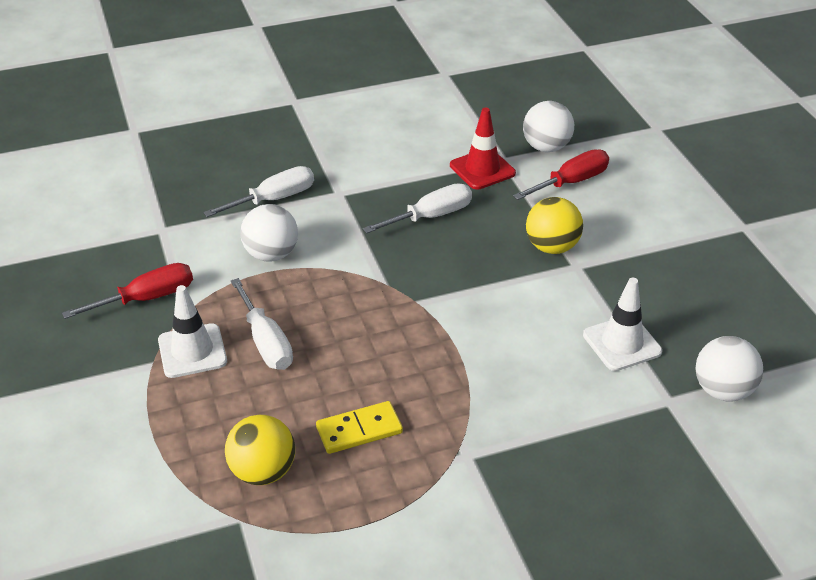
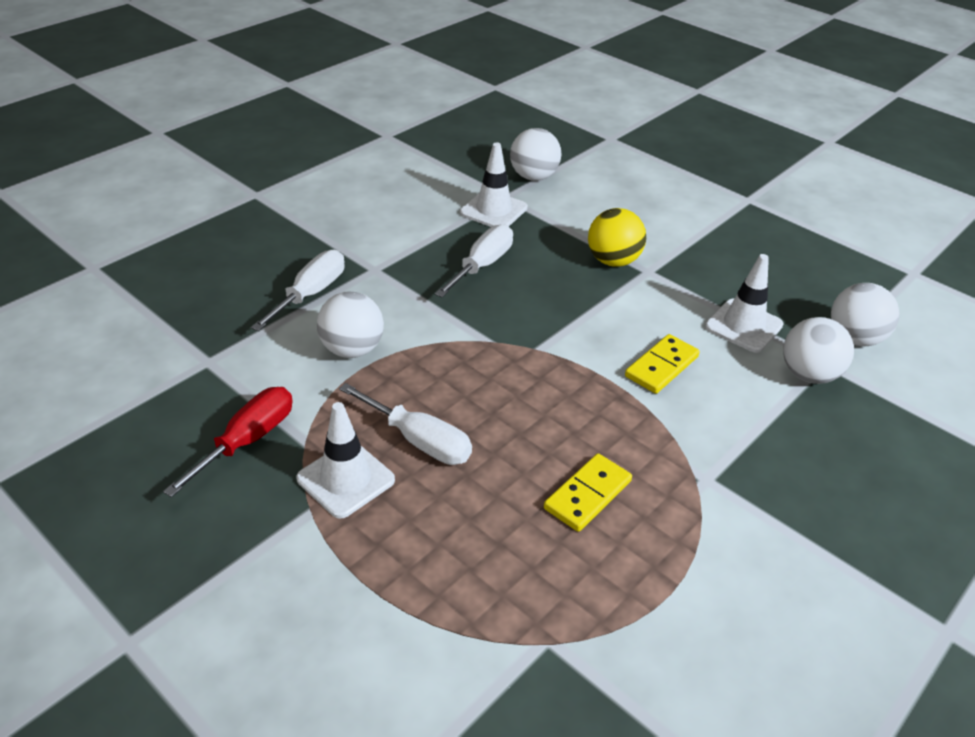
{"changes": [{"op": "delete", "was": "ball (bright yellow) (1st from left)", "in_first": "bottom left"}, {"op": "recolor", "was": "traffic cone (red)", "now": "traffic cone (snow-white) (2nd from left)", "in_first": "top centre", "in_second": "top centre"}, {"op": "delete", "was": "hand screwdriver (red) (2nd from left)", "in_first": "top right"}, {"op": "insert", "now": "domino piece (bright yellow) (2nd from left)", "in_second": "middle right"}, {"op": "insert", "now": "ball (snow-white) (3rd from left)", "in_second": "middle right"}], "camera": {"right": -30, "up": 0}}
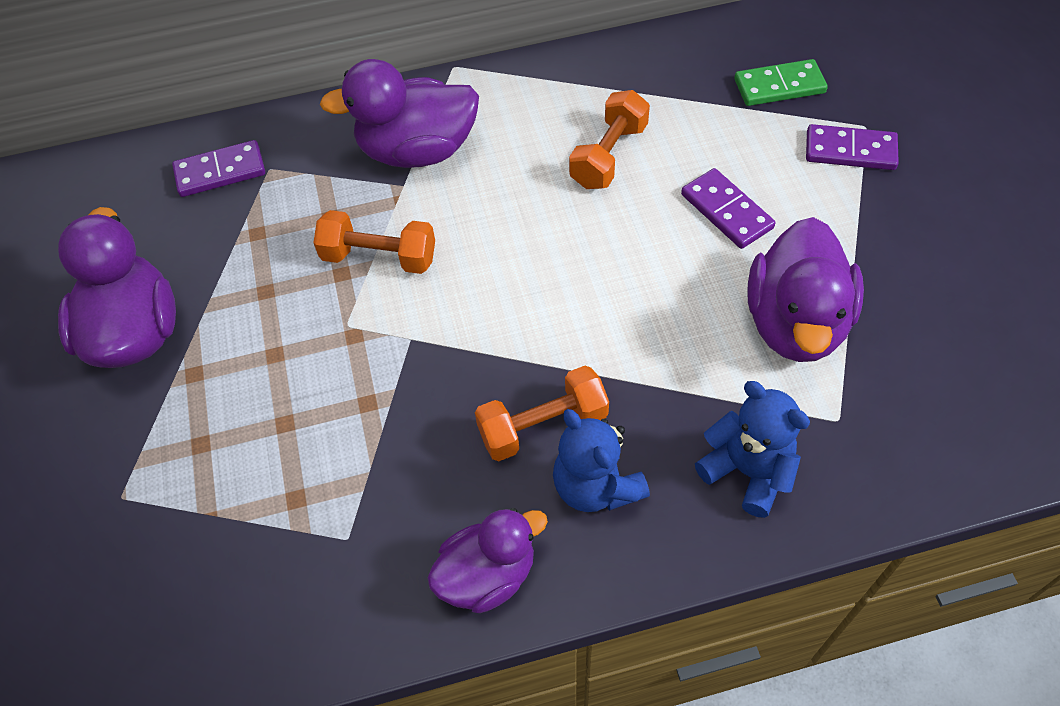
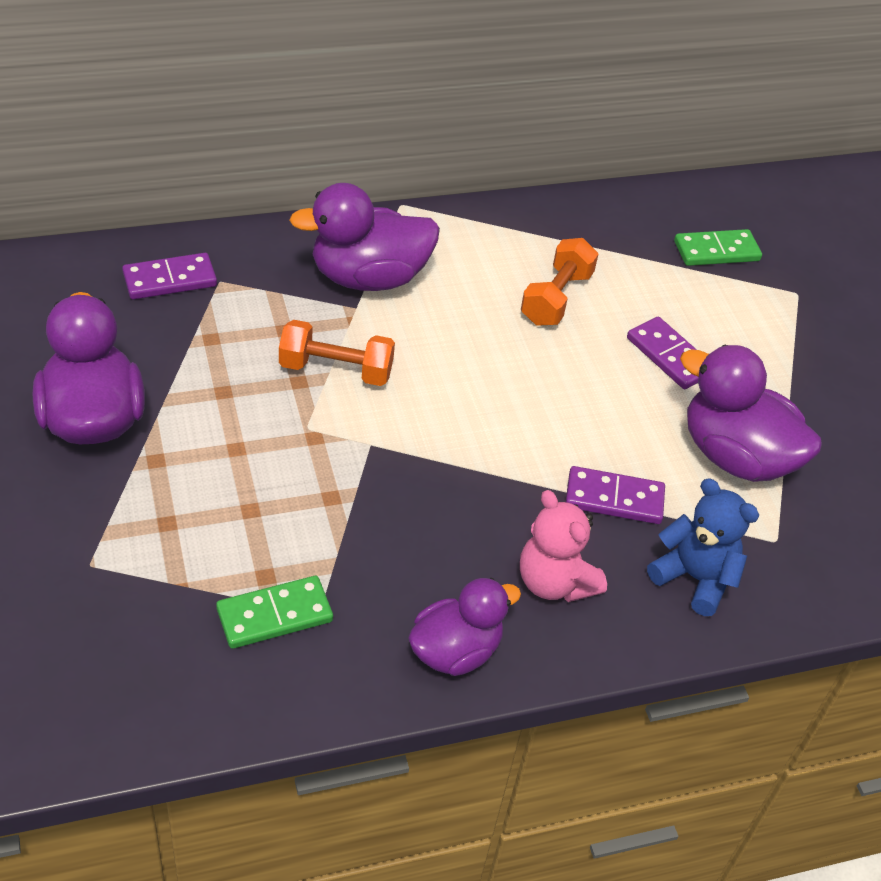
{"changes": [{"op": "delete", "was": "hand weight (orange) (2nd from left)", "in_first": "centre"}, {"op": "recolor", "was": "teddy bear (cobalt) (1st from left)", "now": "teddy bear (rosy)", "in_first": "centre", "in_second": "centre"}, {"op": "rotate", "was": "duck (violet) (4th from left)", "in_first": "middle right", "in_second": "middle right", "clockwise": 120}, {"op": "move", "was": "domino piece (violet) (3rd from left in the first image)", "now": "domino piece (violet) (2nd from left)", "in_first": "top right", "in_second": "middle right"}, {"op": "insert", "now": "domino piece (leaf-green) (1st from left)", "in_second": "bottom left"}], "camera": {"right": -10, "up": -10}}
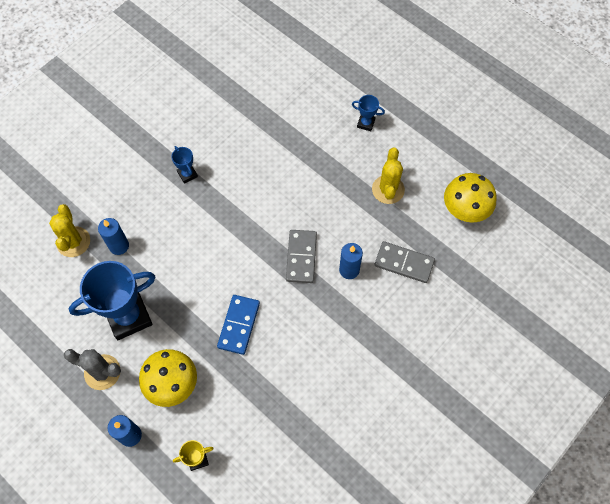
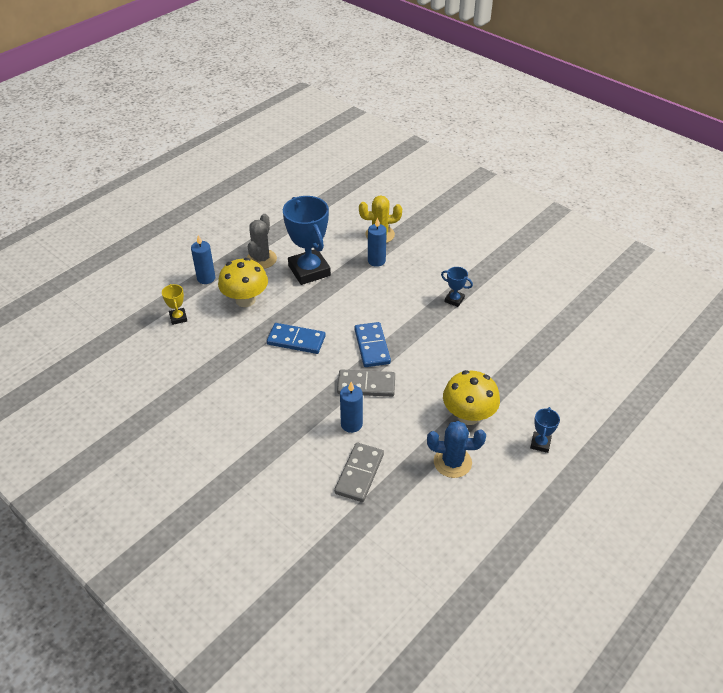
{"changes": [{"op": "rotate", "was": "prize cup (cobalt) (2nd from left)", "in_first": "top left", "in_second": "centre", "clockwise": 60}, {"op": "recolor", "was": "saguaro cactus (bright yellow) (2nd from left)", "now": "saguaro cactus (cobalt)", "in_first": "centre", "in_second": "centre"}, {"op": "move", "was": "fungus (bright yellow) (2nd from left)", "in_first": "middle right", "in_second": "centre"}, {"op": "insert", "now": "domino piece (cobalt) (2nd from left)", "in_second": "centre"}], "camera": {"right": 90, "up": -20}}
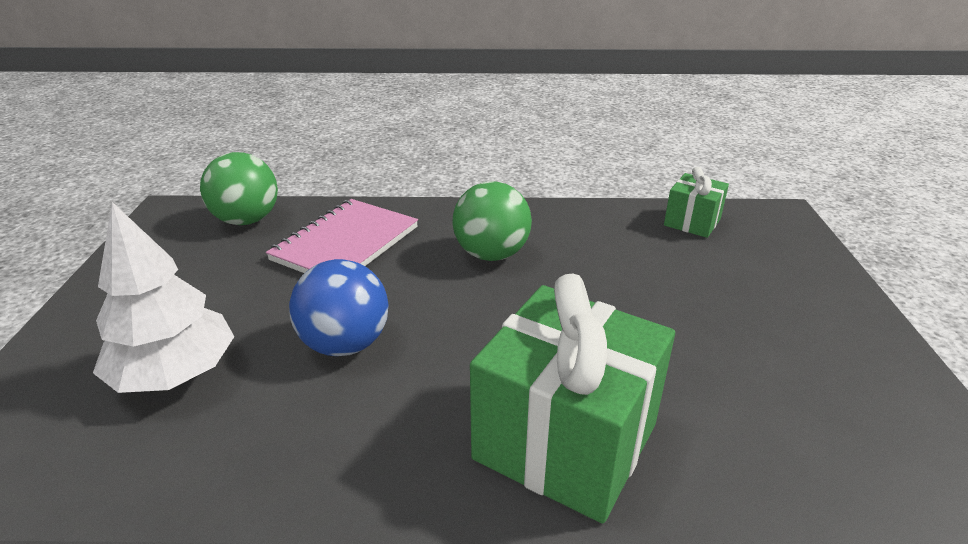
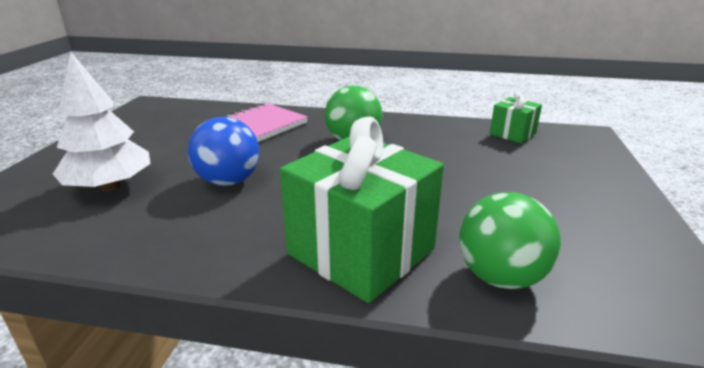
{"changes": [{"op": "move", "was": "ball (leaf-green) (1st from left in the first image)", "now": "ball (leaf-green) (2nd from left)", "in_first": "middle left", "in_second": "middle right"}], "camera": {"right": 10, "up": -5}}
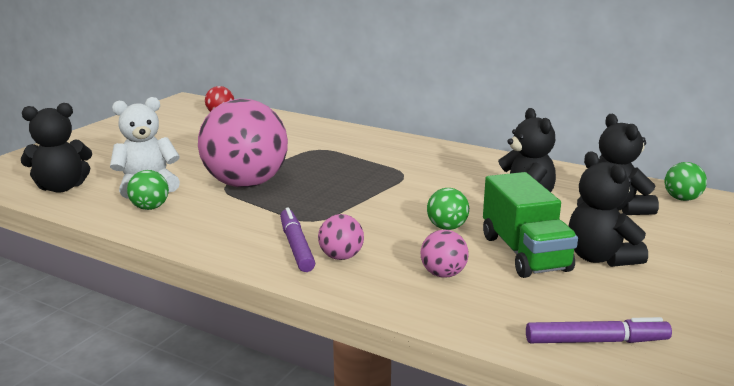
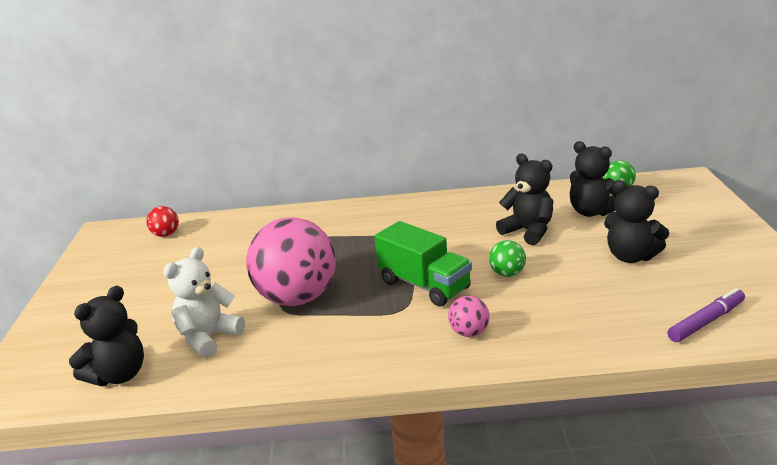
{"changes": [{"op": "delete", "was": "ball (leaf-green) (1st from left)", "in_first": "middle left"}, {"op": "delete", "was": "marker (violet) (1st from left)", "in_first": "centre"}, {"op": "delete", "was": "ball (rosy) (3rd from left)", "in_first": "centre"}, {"op": "move", "was": "lorry (leaf-green)", "in_first": "middle right", "in_second": "centre"}], "camera": {"right": -30, "up": 5}}
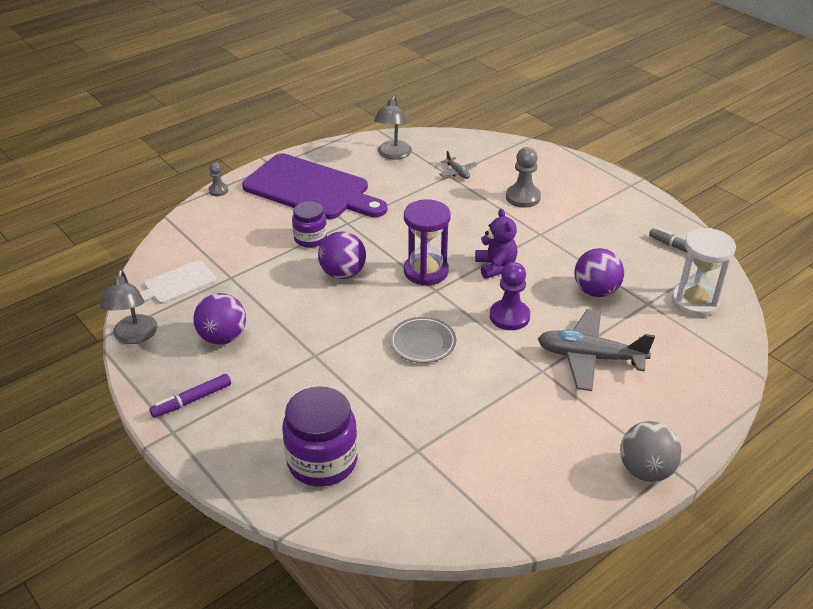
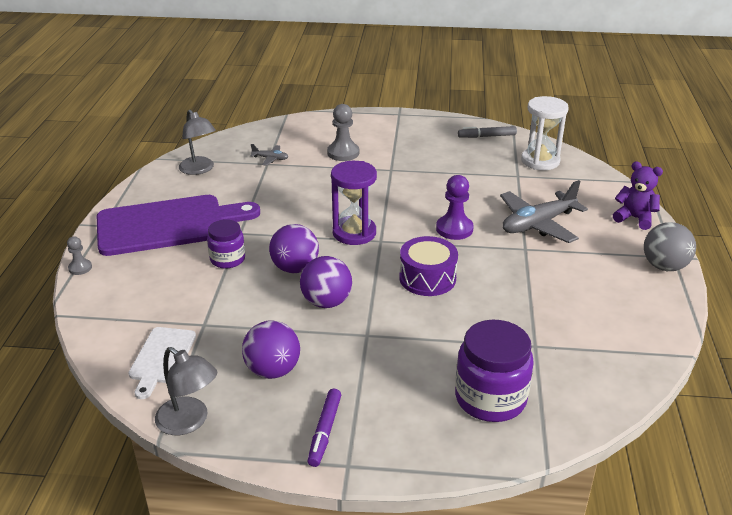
{"changes": [{"op": "replace", "was": "plate (grey)", "now": "snare drum (violet)", "in_first": "centre", "in_second": "centre"}, {"op": "move", "was": "teddy bear (violet)", "in_first": "centre", "in_second": "middle right"}, {"op": "move", "was": "ball (violet) (3rd from left)", "in_first": "middle right", "in_second": "centre"}], "camera": {"right": -45, "up": -5}}
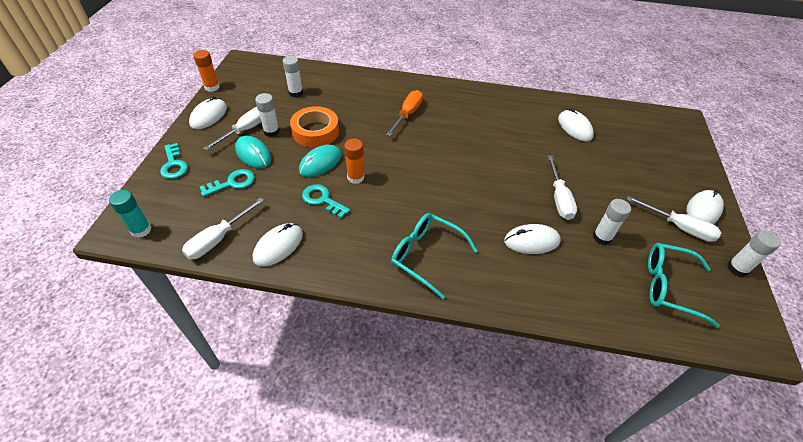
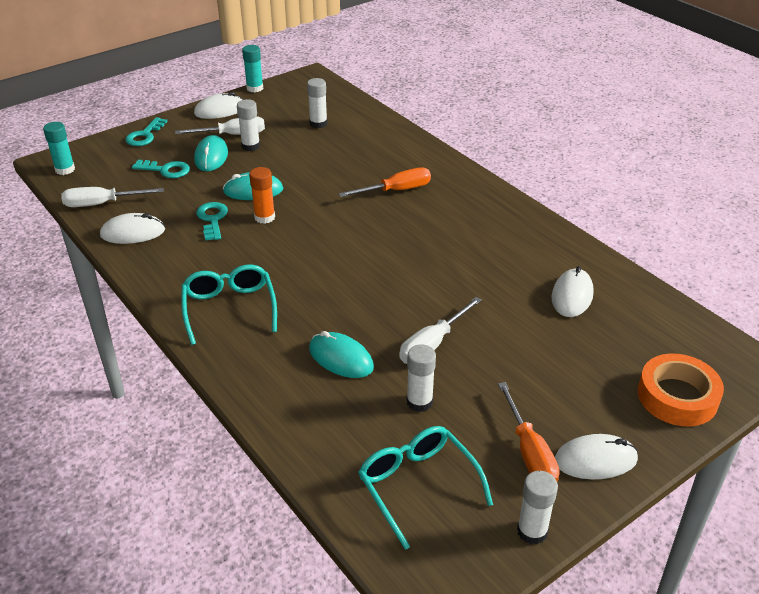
{"changes": [{"op": "recolor", "was": "glue stick (orange) (1st from left)", "now": "glue stick (aqua) (2nd from left)", "in_first": "top left", "in_second": "top left"}, {"op": "move", "was": "tape (orange)", "in_first": "top centre", "in_second": "middle right"}, {"op": "recolor", "was": "PC mouse (snow-white) (3rd from left)", "now": "PC mouse (aqua) (3rd from left)", "in_first": "centre", "in_second": "centre"}, {"op": "recolor", "was": "hand screwdriver (snow-white) (4th from left)", "now": "hand screwdriver (orange) (2nd from left)", "in_first": "middle right", "in_second": "bottom right"}], "camera": {"right": 45, "up": -10}}
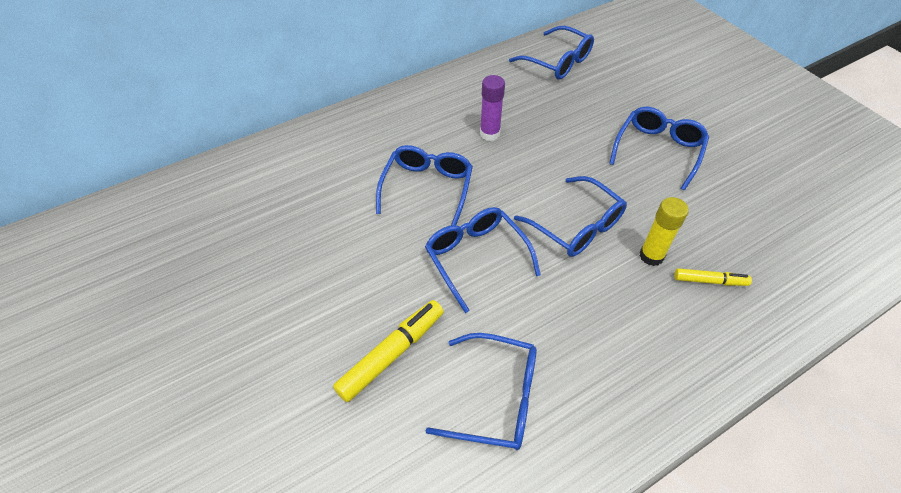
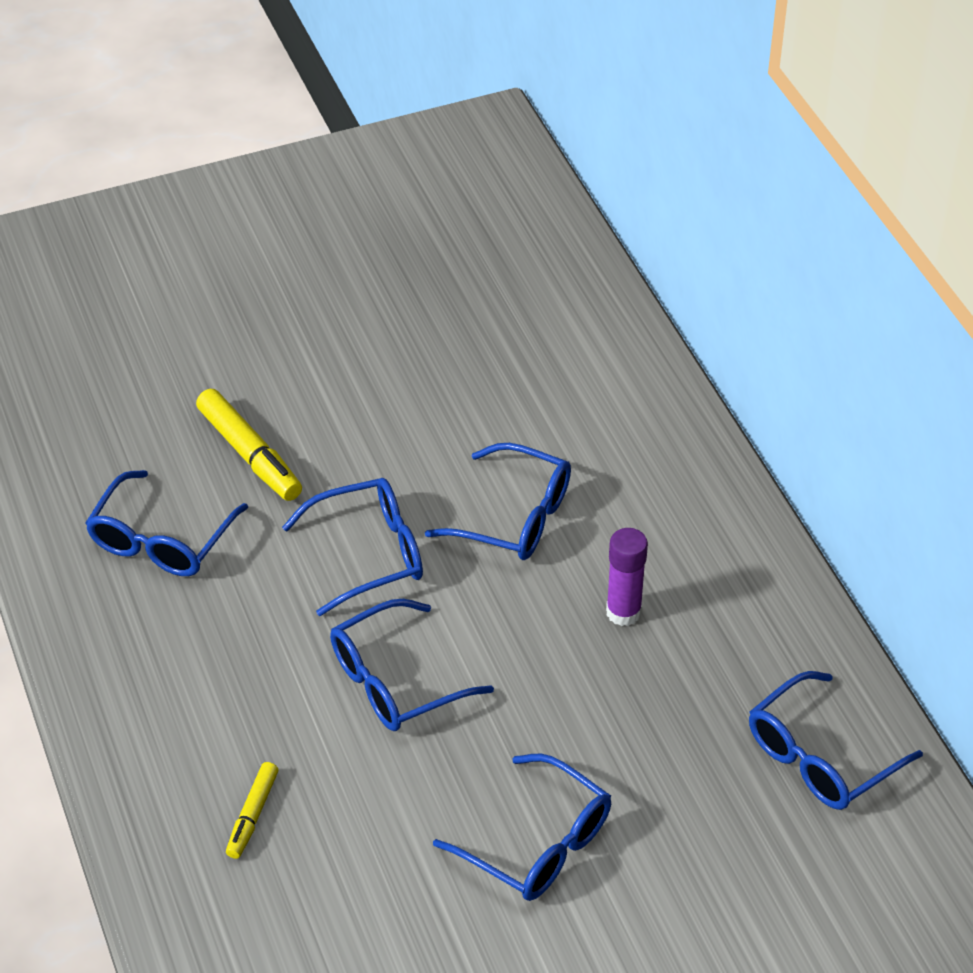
{"changes": [{"op": "delete", "was": "glue stick (bright yellow)", "in_first": "middle right"}], "camera": {"right": 100, "up": -5}}
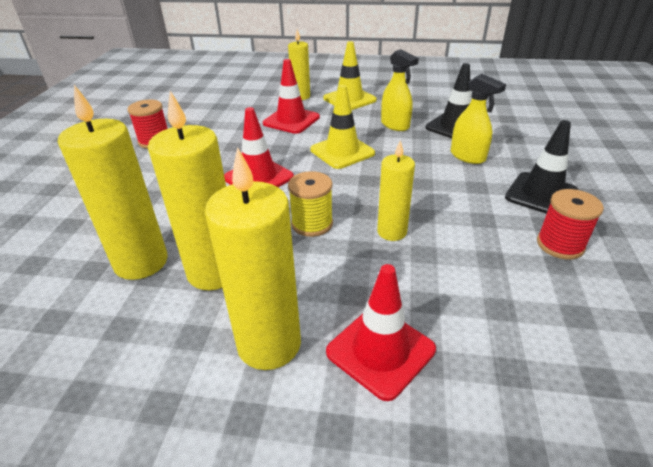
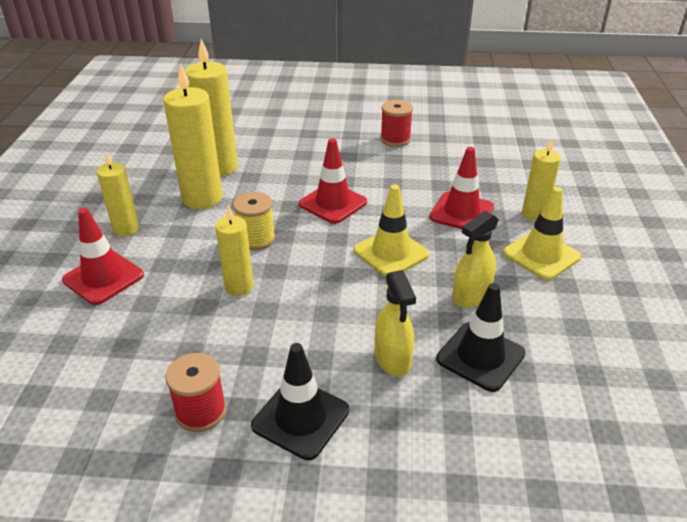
{"changes": [{"op": "resize", "was": "candle (bright yellow) (3rd from left in the first image)", "in_first": "centre", "in_second": "middle left", "ratio": 0.6}, {"op": "rotate", "was": "sprayer (bright yellow) (2nd from left in the first image)", "in_first": "top right", "in_second": "centre", "clockwise": -60}], "camera": {"right": 85, "up": 0}}
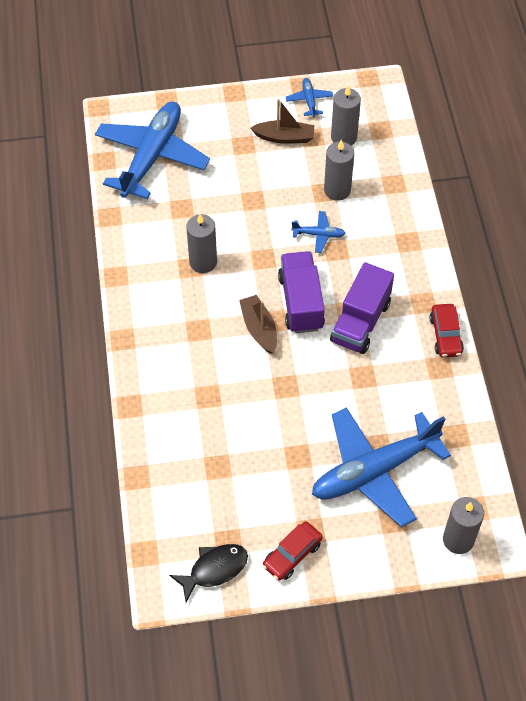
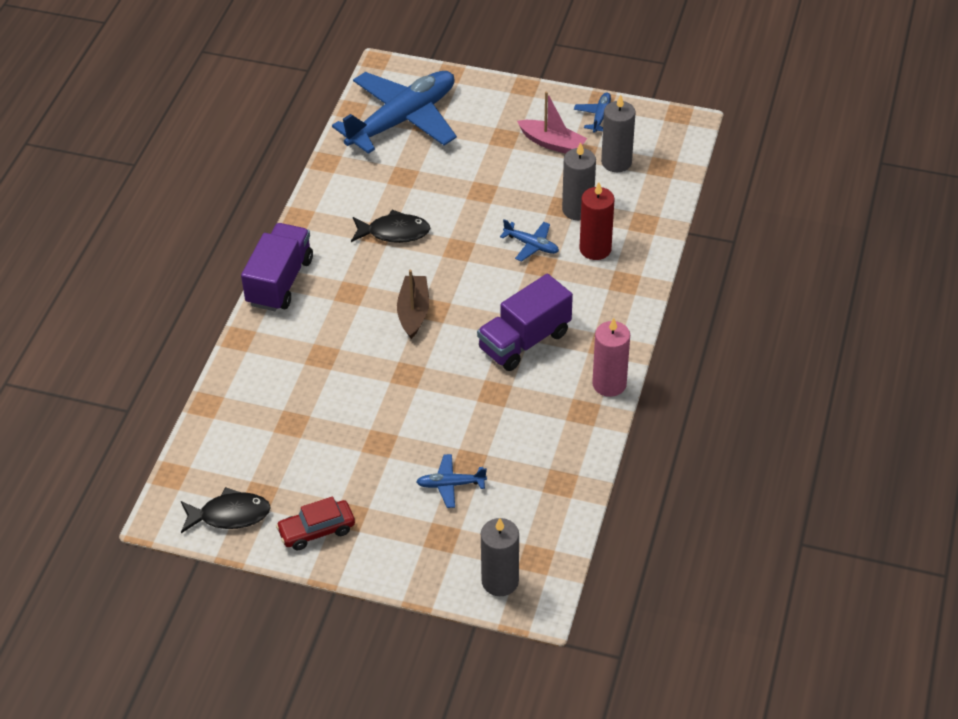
{"changes": [{"op": "replace", "was": "candle (grey) (1st from left)", "now": "fish (black) (2nd from left)", "in_first": "centre", "in_second": "top centre"}, {"op": "recolor", "was": "toy boat (russet) (2nd from left)", "now": "toy boat (rosy)", "in_first": "top centre", "in_second": "top centre"}, {"op": "move", "was": "lorry (violet) (1st from left)", "in_first": "centre", "in_second": "middle left"}, {"op": "resize", "was": "plane (cobalt) (4th from left in the first image)", "in_first": "middle right", "in_second": "bottom centre", "ratio": 0.41}, {"op": "replace", "was": "car (red) (2nd from left)", "now": "candle (rosy)", "in_first": "middle right", "in_second": "centre"}, {"op": "insert", "now": "candle (red)", "in_second": "top centre"}], "camera": {"right": 25, "up": -10}}
